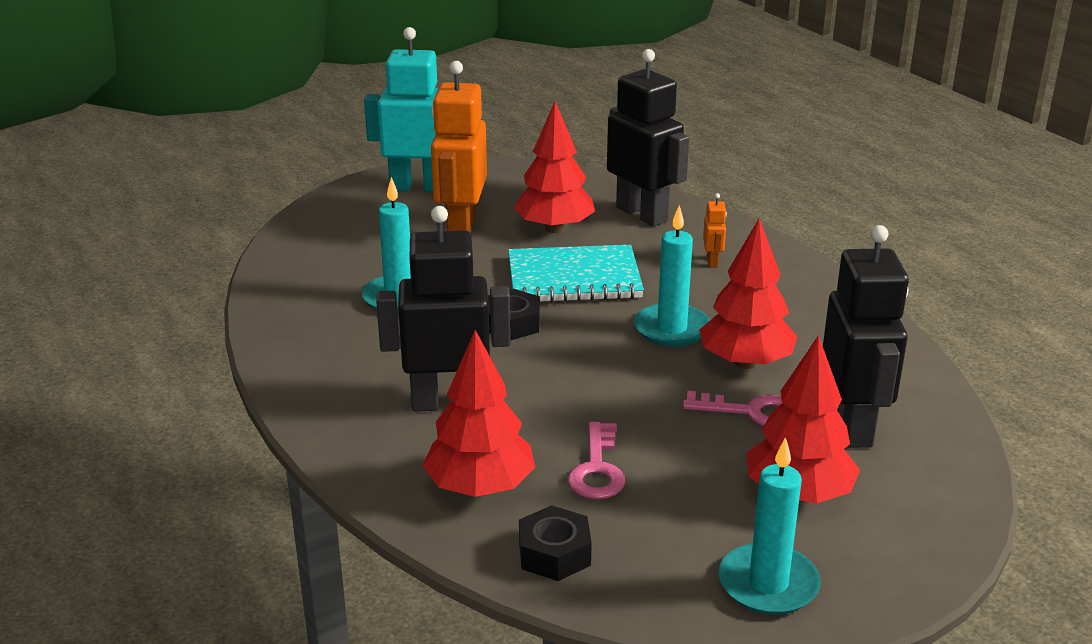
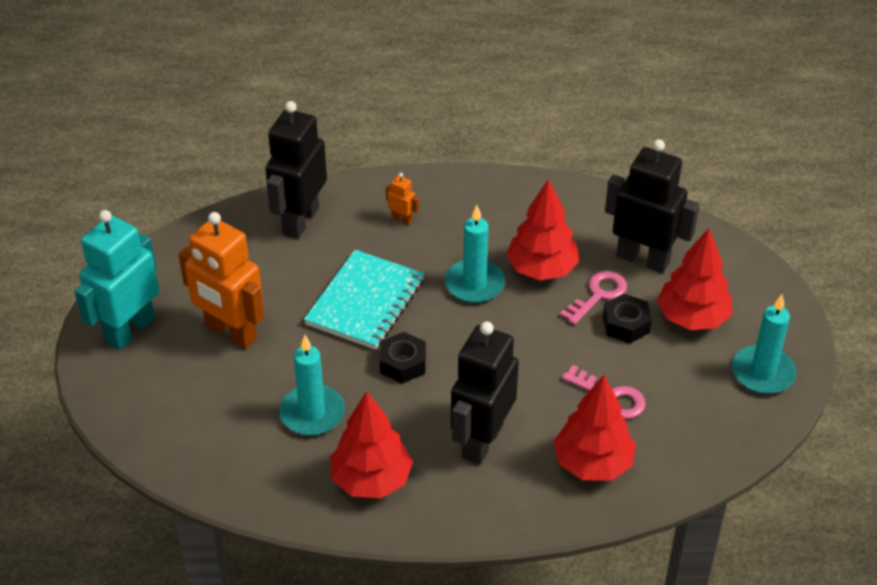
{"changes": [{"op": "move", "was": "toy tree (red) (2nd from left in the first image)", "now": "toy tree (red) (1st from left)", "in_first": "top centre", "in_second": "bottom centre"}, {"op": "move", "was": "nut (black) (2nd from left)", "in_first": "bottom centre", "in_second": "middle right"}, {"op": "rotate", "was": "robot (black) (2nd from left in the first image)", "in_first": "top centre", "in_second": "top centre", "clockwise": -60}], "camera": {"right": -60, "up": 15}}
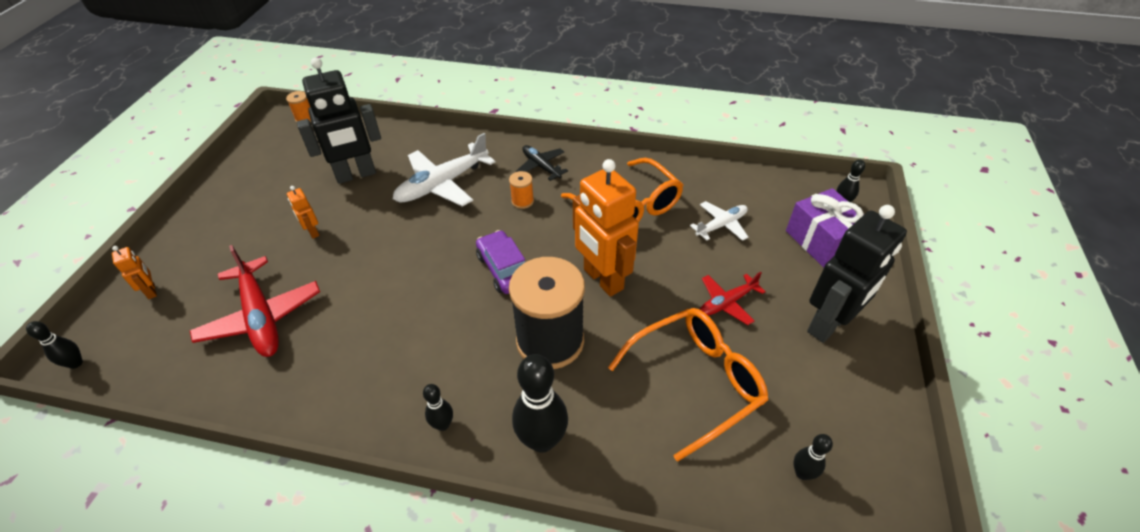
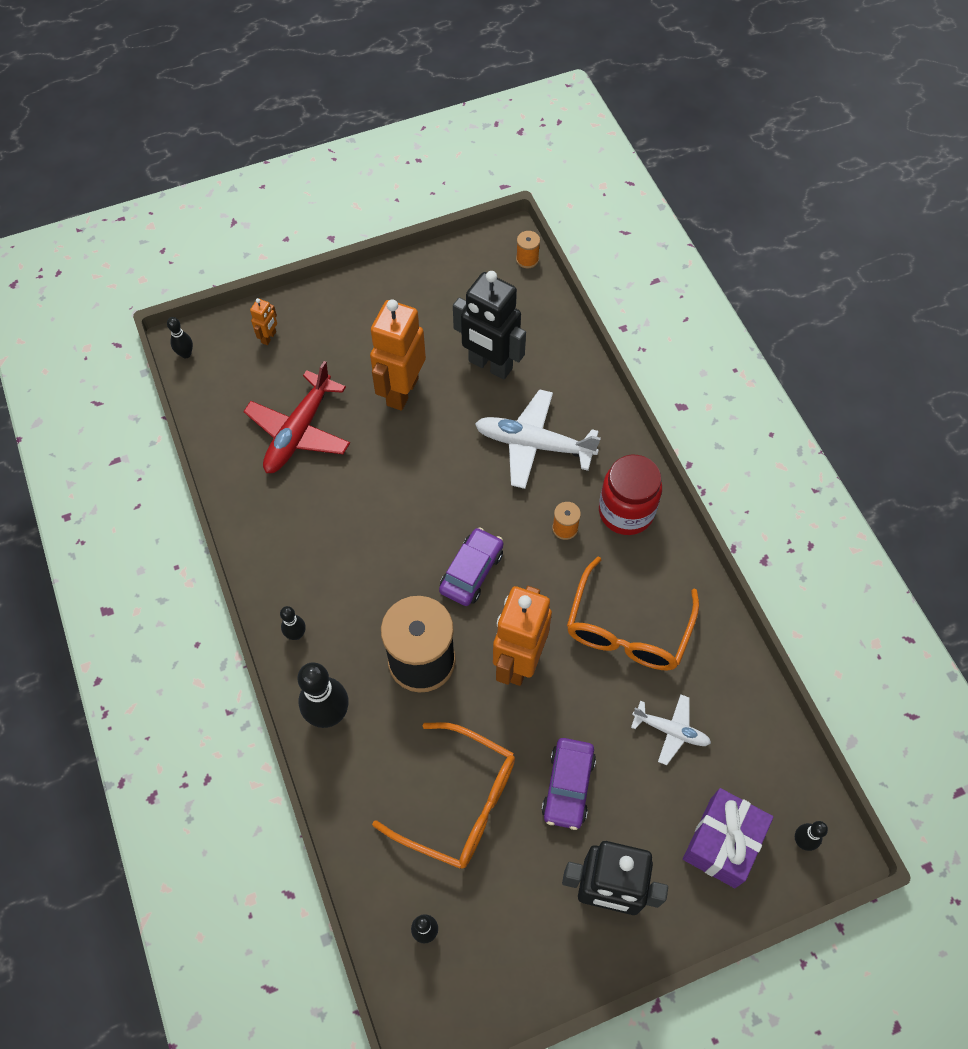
{"changes": [{"op": "resize", "was": "robot (orange) (2nd from left)", "in_first": "middle left", "in_second": "centre", "ratio": 2.29}, {"op": "replace", "was": "plane (black)", "now": "jar (red)", "in_first": "top centre", "in_second": "centre"}, {"op": "replace", "was": "plane (red) (2nd from left)", "now": "car (violet) (2nd from left)", "in_first": "centre", "in_second": "bottom centre"}], "camera": {"right": 55, "up": 15}}
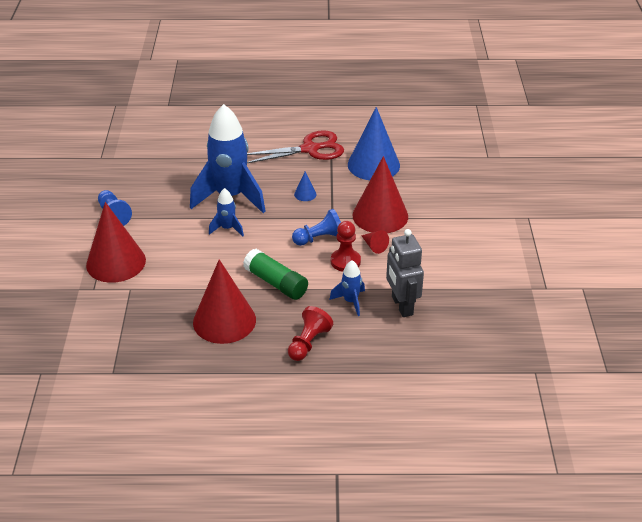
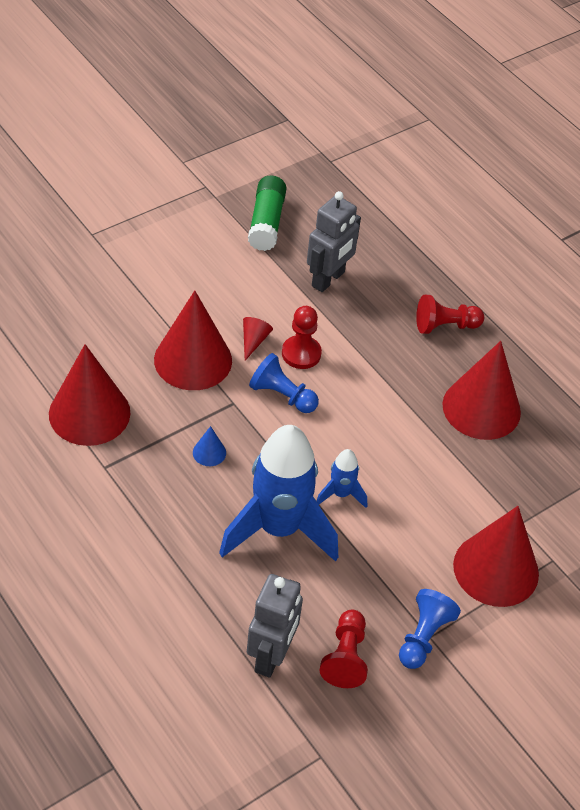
{"changes": [{"op": "move", "was": "glue stick (leaf-green)", "in_first": "centre", "in_second": "top centre"}, {"op": "delete", "was": "pair of scissors (red)", "in_first": "top centre"}, {"op": "delete", "was": "spaceship (cobalt) (3rd from left)", "in_first": "centre"}, {"op": "recolor", "was": "cone (cobalt) (2nd from left)", "now": "cone (red) (1st from left)", "in_first": "top centre", "in_second": "middle left"}, {"op": "insert", "now": "robot (grey) (1st from left)", "in_second": "bottom centre"}, {"op": "insert", "now": "pawn (red) (2nd from left)", "in_second": "bottom centre"}], "camera": {"right": -130, "up": 10}}
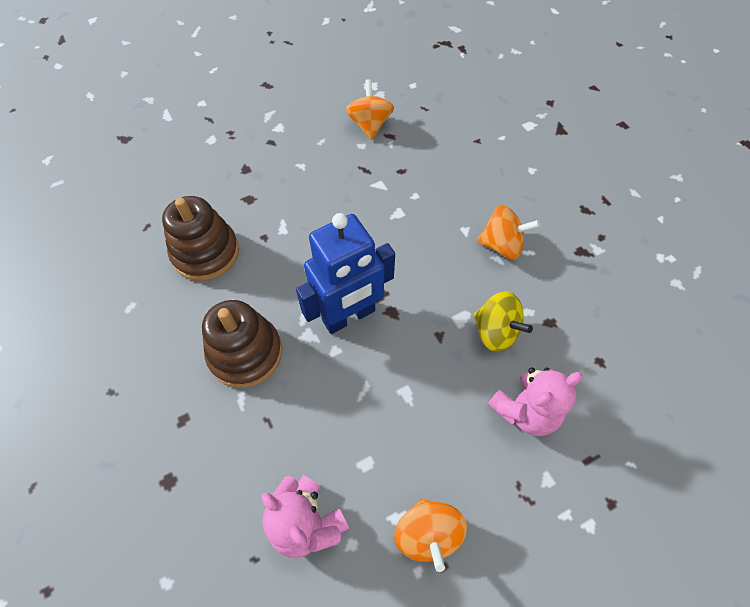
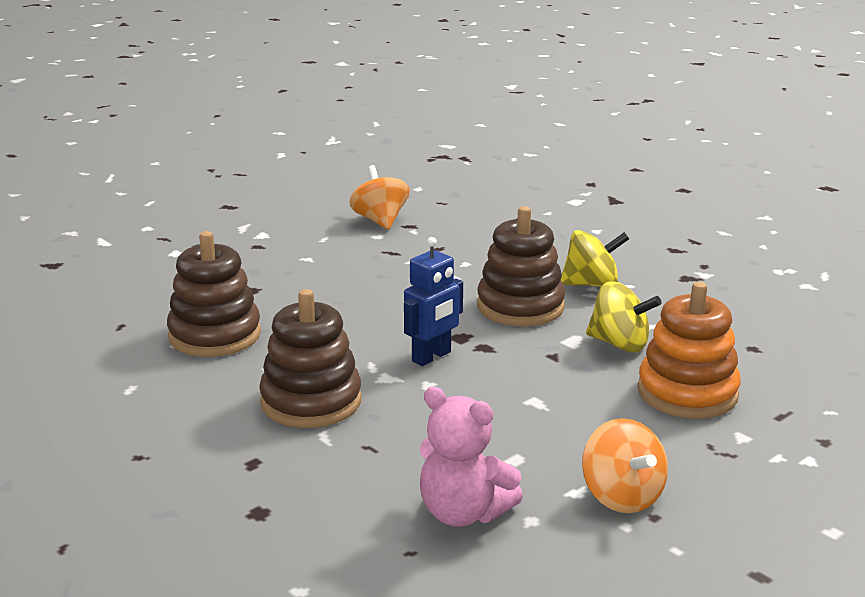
{"changes": [{"op": "resize", "was": "robot (cobalt)", "in_first": "centre", "in_second": "centre", "ratio": 0.61}, {"op": "recolor", "was": "whirligig (orange) (3rd from left)", "now": "whirligig (bright yellow) (1st from left)", "in_first": "middle right", "in_second": "middle right"}, {"op": "replace", "was": "teddy bear (rosy) (2nd from left)", "now": "ring stacker (orange)", "in_first": "middle right", "in_second": "middle right"}, {"op": "insert", "now": "ring stacker (russet) (3rd from left)", "in_second": "centre"}], "camera": {"right": -15, "up": -35}}
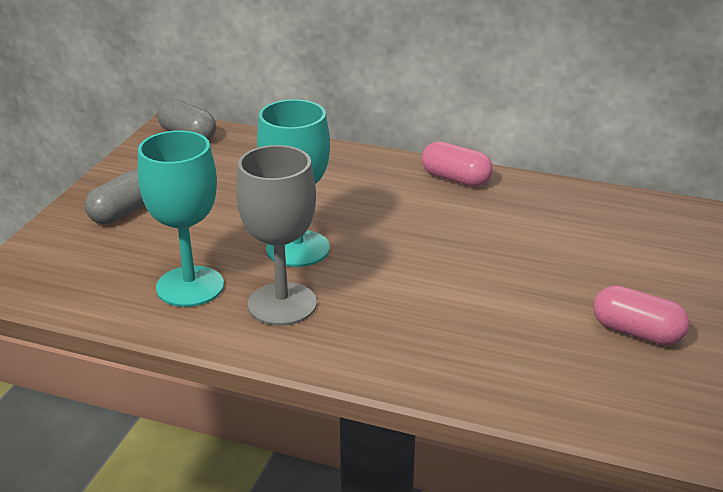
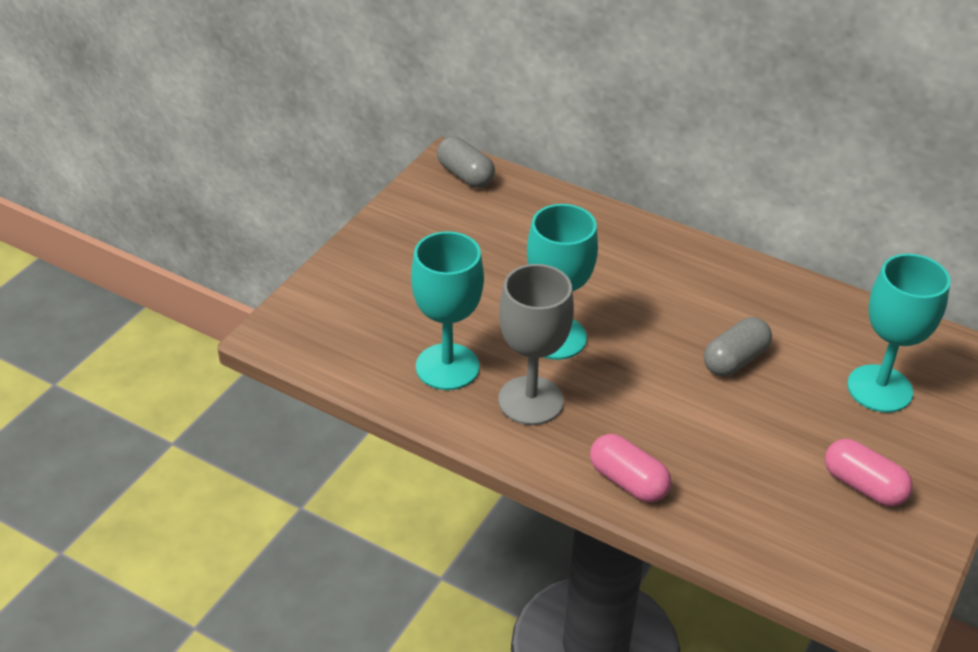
{"changes": [{"op": "move", "was": "pill (grey) (1st from left in the first image)", "now": "pill (grey) (2nd from left)", "in_first": "middle left", "in_second": "middle right"}, {"op": "move", "was": "pill (rosy) (1st from left)", "in_first": "top centre", "in_second": "bottom centre"}, {"op": "insert", "now": "chalice (aqua) (3rd from left)", "in_second": "middle right"}], "camera": {"right": 10, "up": 10}}
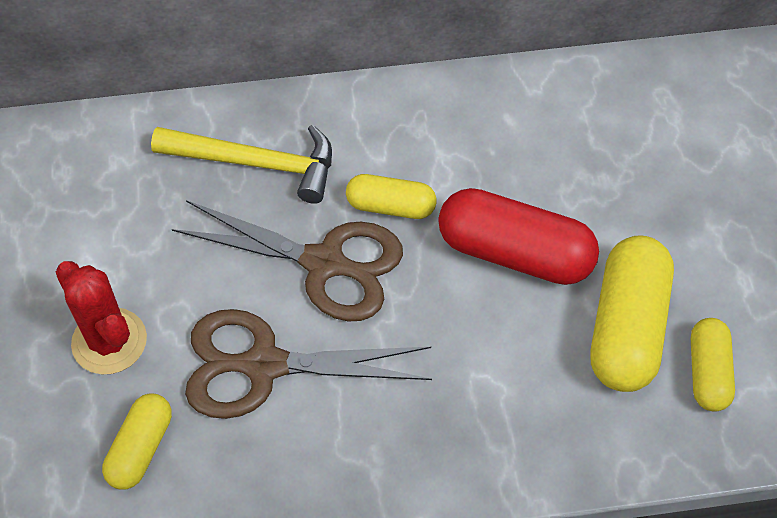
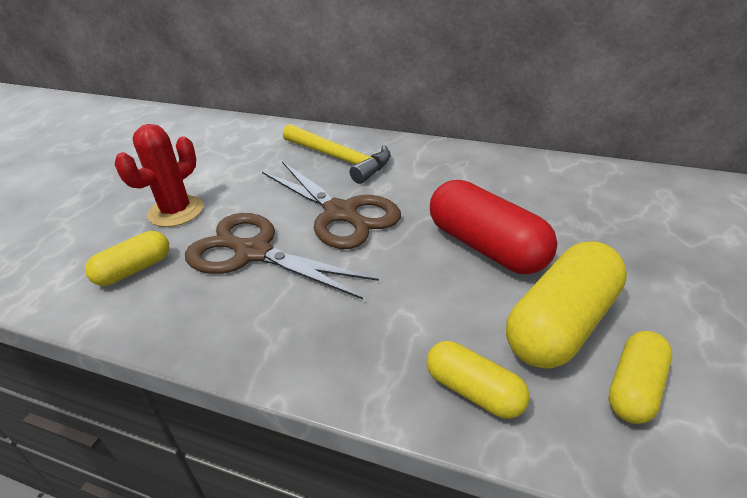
{"changes": [{"op": "rotate", "was": "saguaro cactus (red)", "in_first": "middle left", "in_second": "middle left", "clockwise": 45}, {"op": "move", "was": "pill (bright yellow) (2nd from left)", "in_first": "centre", "in_second": "bottom centre"}], "camera": {"right": 30, "up": -20}}
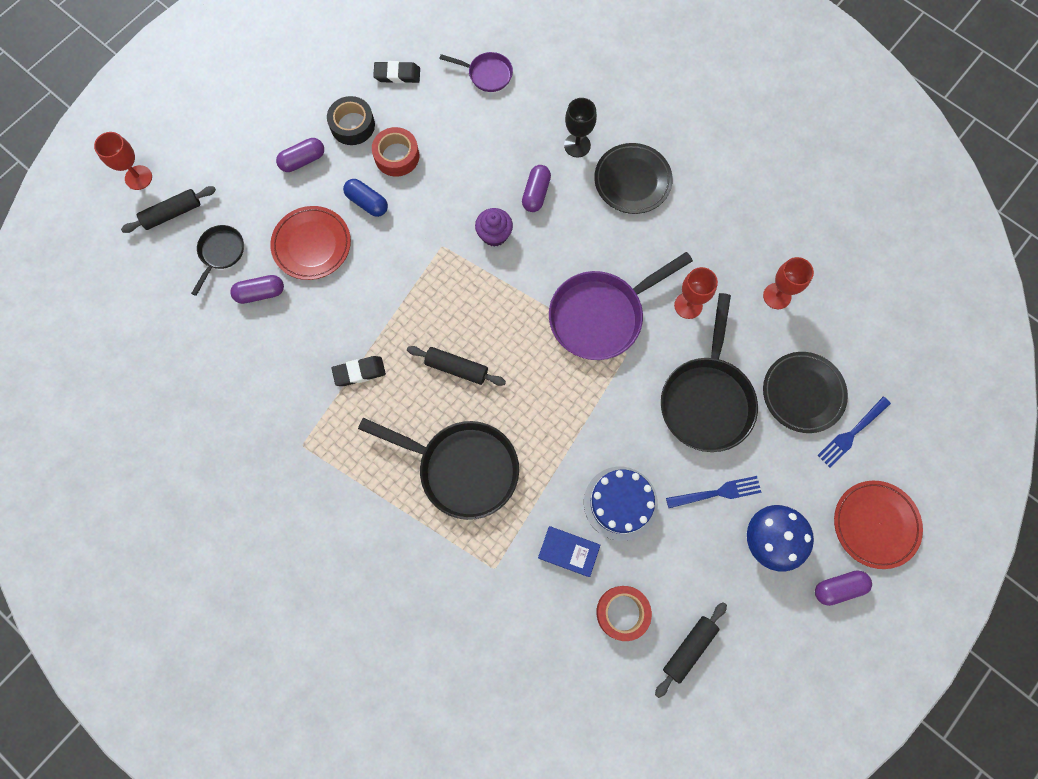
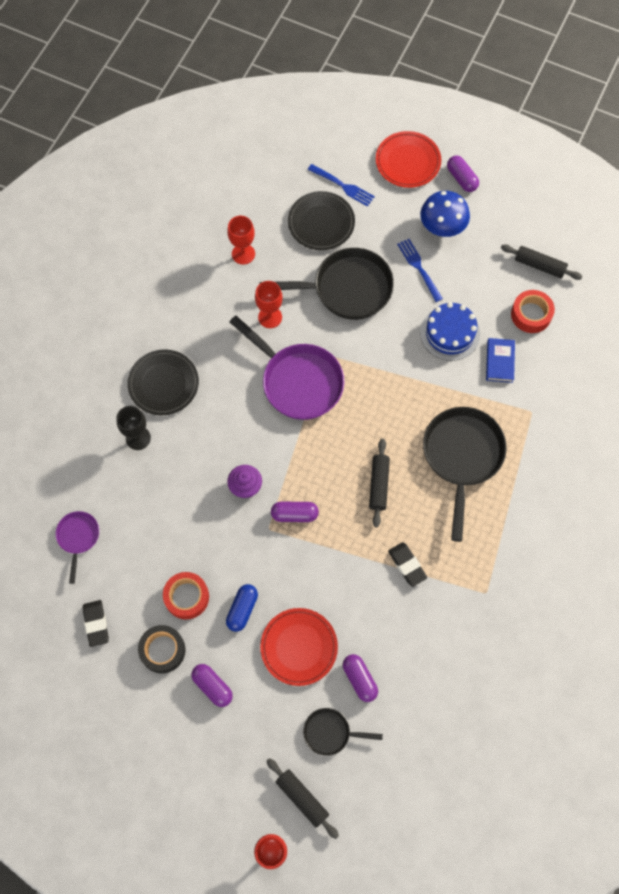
{"changes": [{"op": "move", "was": "pill (violet) (3rd from left in the first image)", "now": "pill (violet) (2nd from left)", "in_first": "top centre", "in_second": "centre"}], "camera": {"right": -105, "up": -5}}
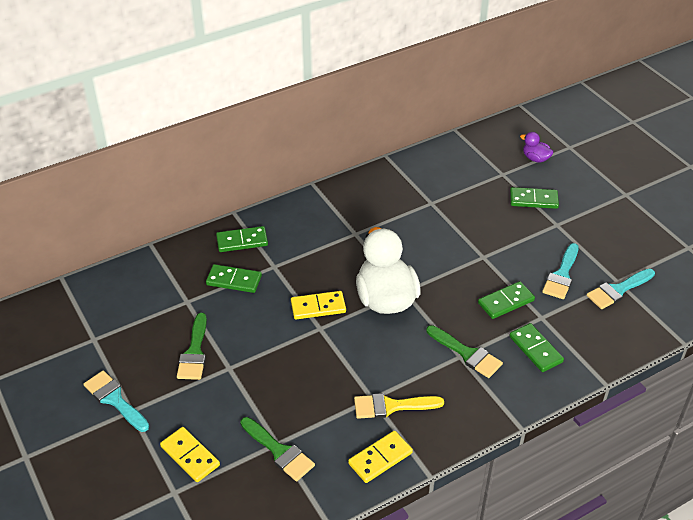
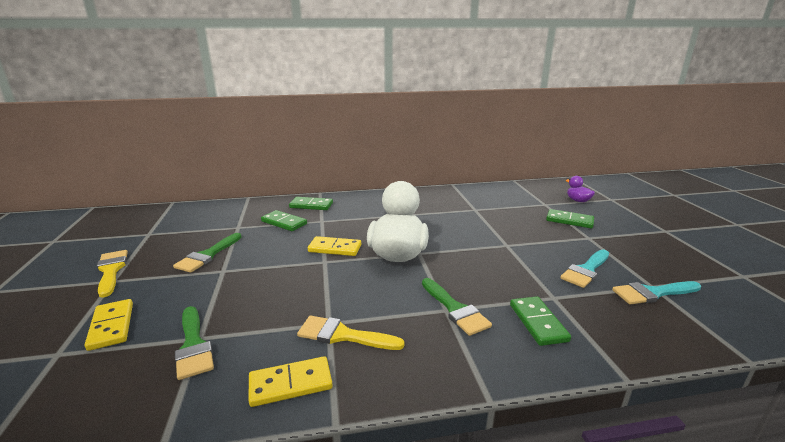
{"changes": [{"op": "recolor", "was": "brush (aqua) (1st from left)", "now": "brush (bright yellow) (1st from left)", "in_first": "bottom left", "in_second": "middle left"}, {"op": "delete", "was": "domino piece (leaf-green) (3rd from left)", "in_first": "middle right"}], "camera": {"right": 20, "up": -20}}
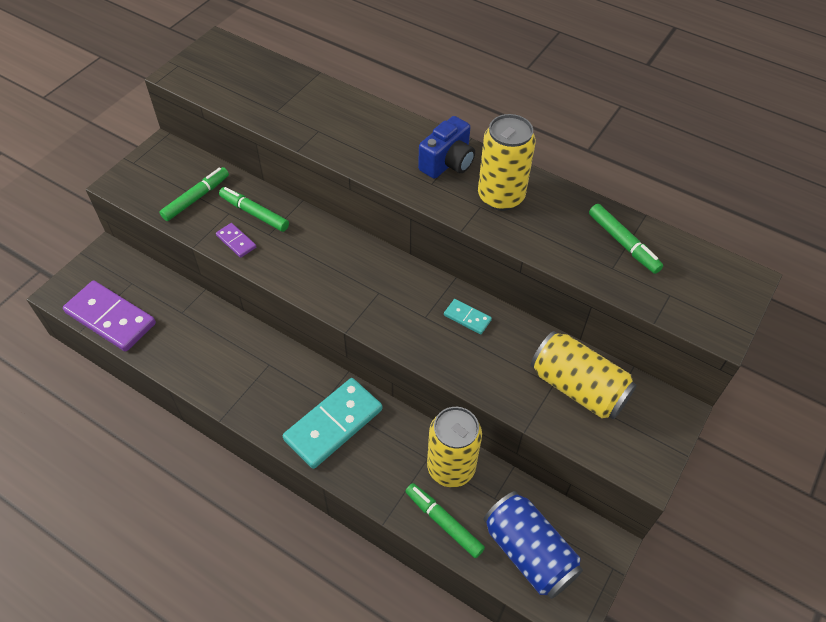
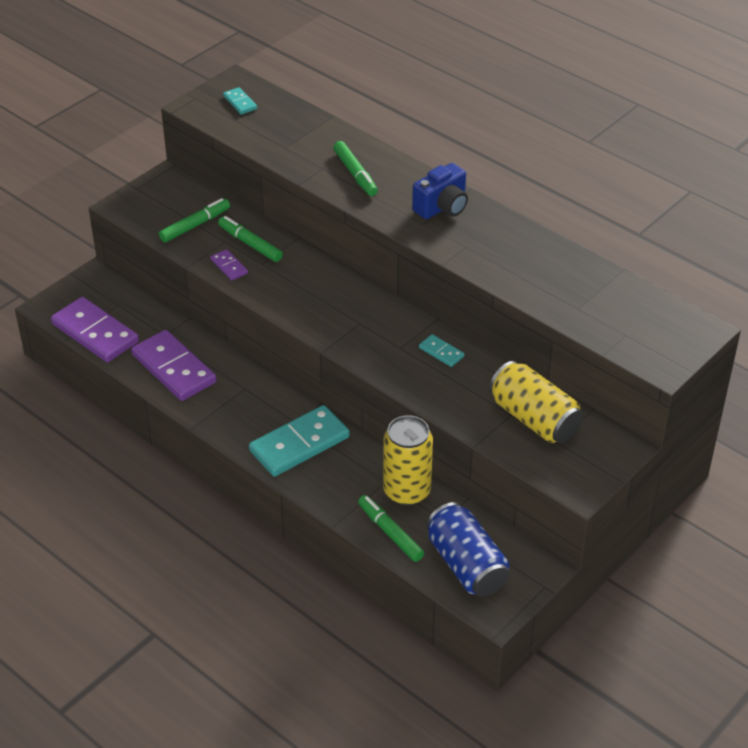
{"changes": [{"op": "delete", "was": "can (bright yellow) (2nd from left)", "in_first": "top centre"}, {"op": "move", "was": "marker (leaf-green) (4th from left in the first image)", "now": "marker (leaf-green) (3rd from left)", "in_first": "middle right", "in_second": "top centre"}, {"op": "insert", "now": "domino piece (violet) (2nd from left)", "in_second": "middle left"}, {"op": "insert", "now": "domino piece (aqua) (1st from left)", "in_second": "top left"}], "camera": {"right": 10, "up": -10}}
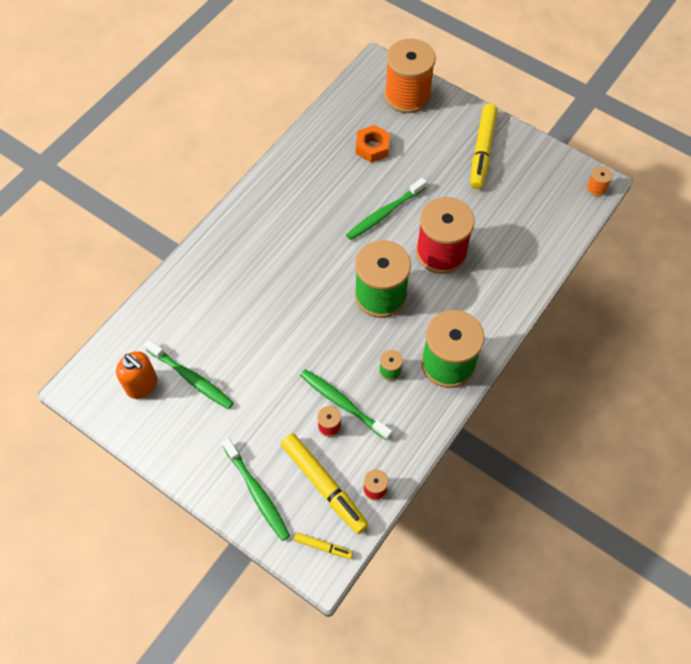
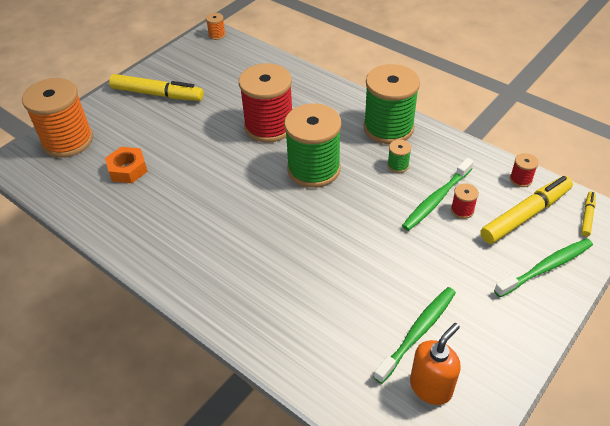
{"changes": [{"op": "delete", "was": "dental brush (leaf-green) (4th from left)", "in_first": "top centre"}], "camera": {"right": -85, "up": -15}}
